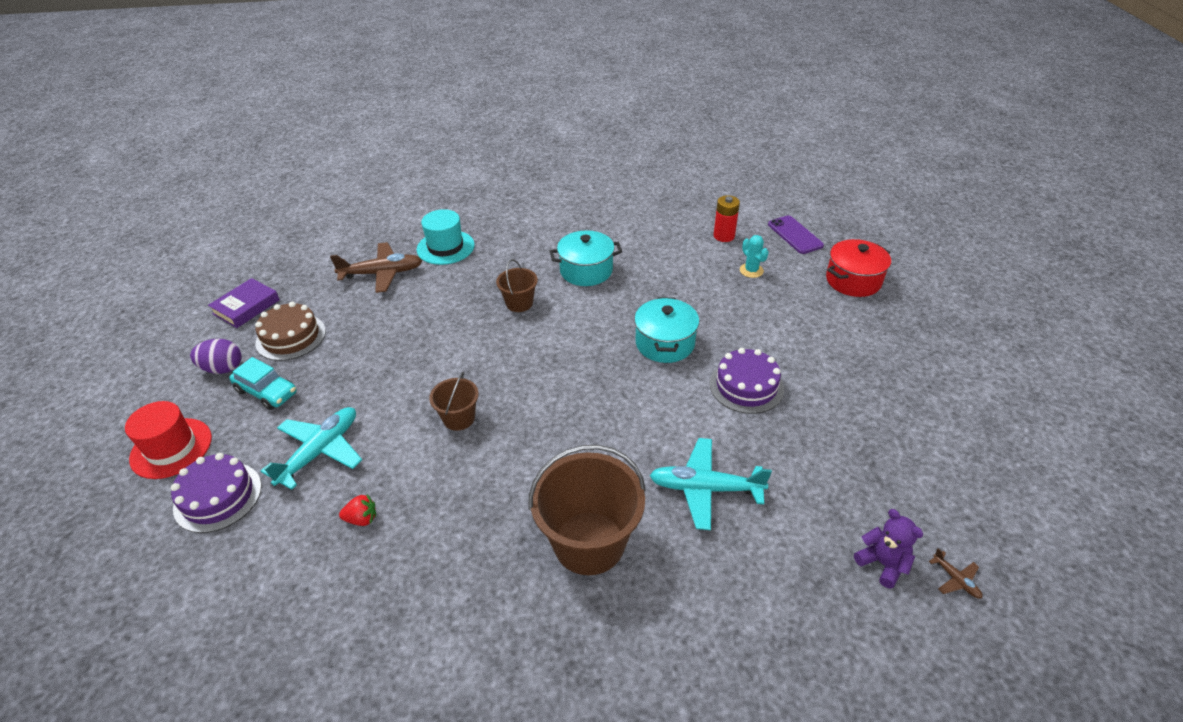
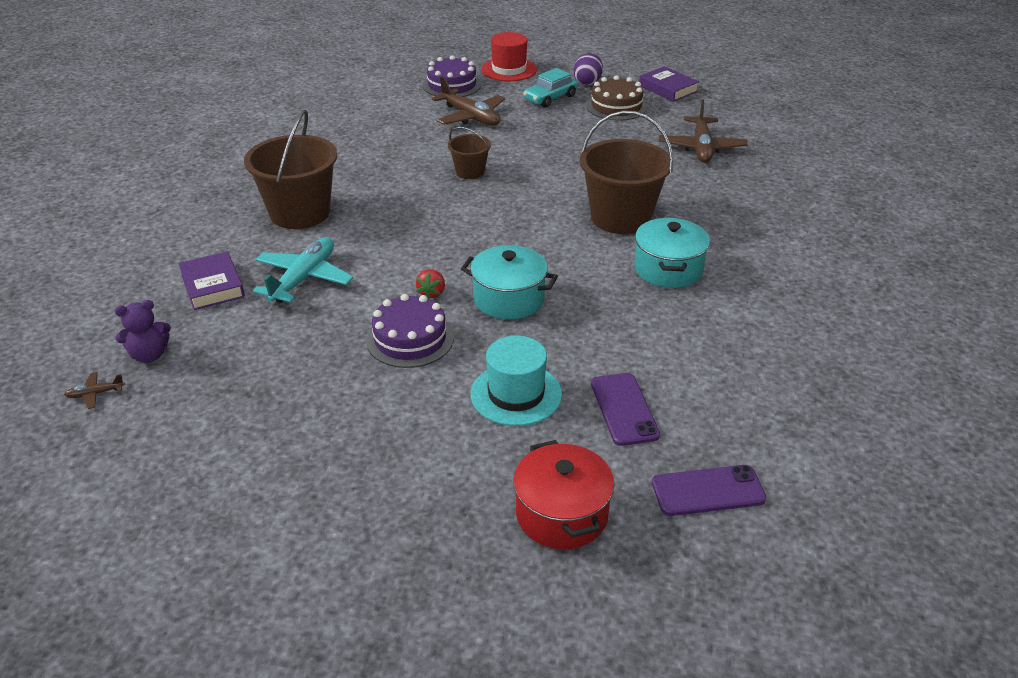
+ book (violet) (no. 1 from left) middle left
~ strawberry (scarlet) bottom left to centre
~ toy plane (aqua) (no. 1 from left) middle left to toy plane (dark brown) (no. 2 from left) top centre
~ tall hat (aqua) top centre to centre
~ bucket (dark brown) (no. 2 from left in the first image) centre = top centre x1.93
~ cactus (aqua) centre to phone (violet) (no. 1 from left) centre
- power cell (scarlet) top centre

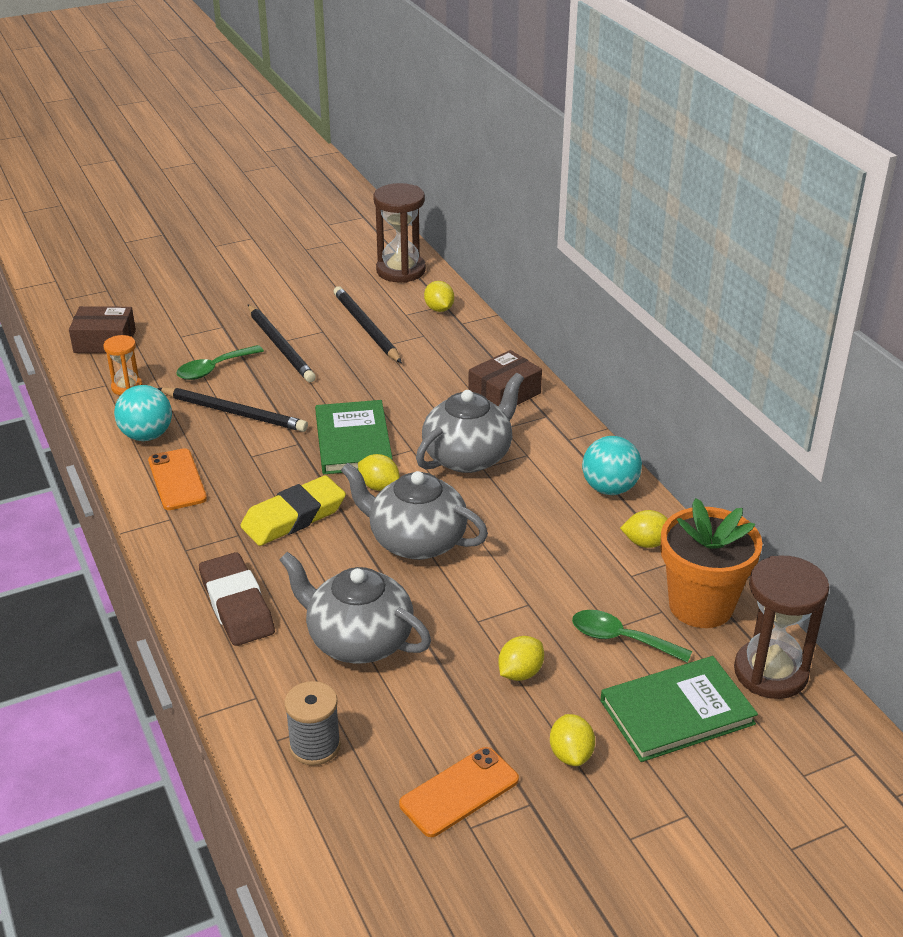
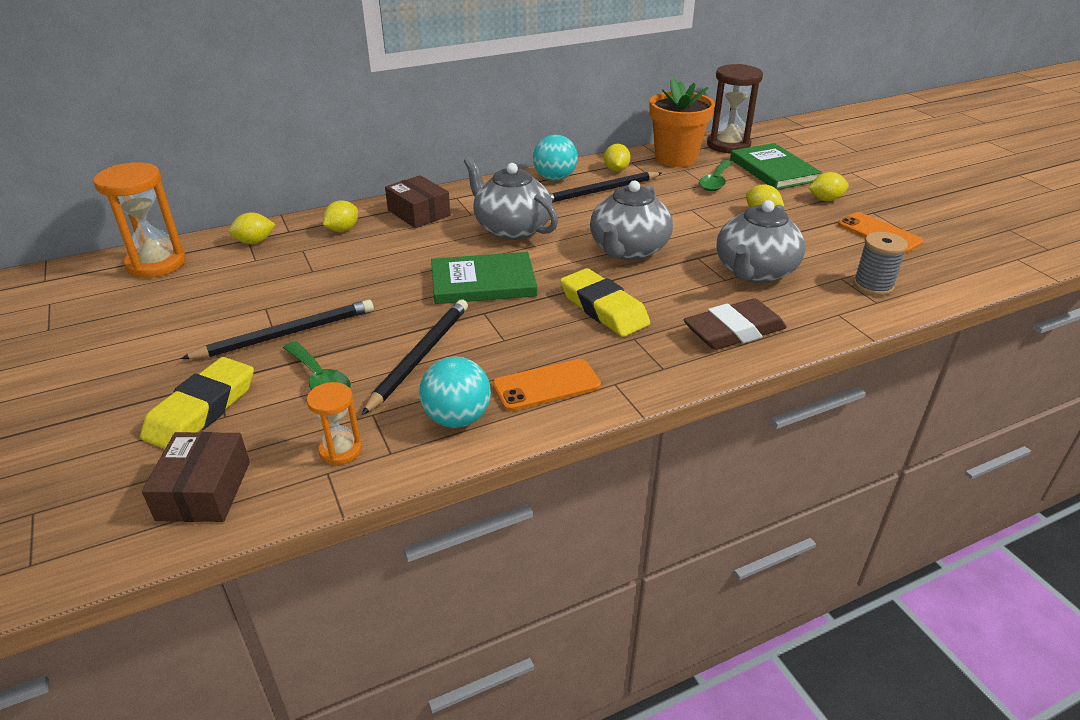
~ hourglass (dark brown) (no. 1 from left) top centre to hourglass (bright orange) (no. 1 from left) top left
+ eraser (golden) (no. 1 from left) middle left
~ citrus fruit (golden) (no. 1 from left in the first image) centre to citrus fruit (golden) (no. 2 from left) top left
~ lead pencil (black) (no. 3 from left) centre to top centre

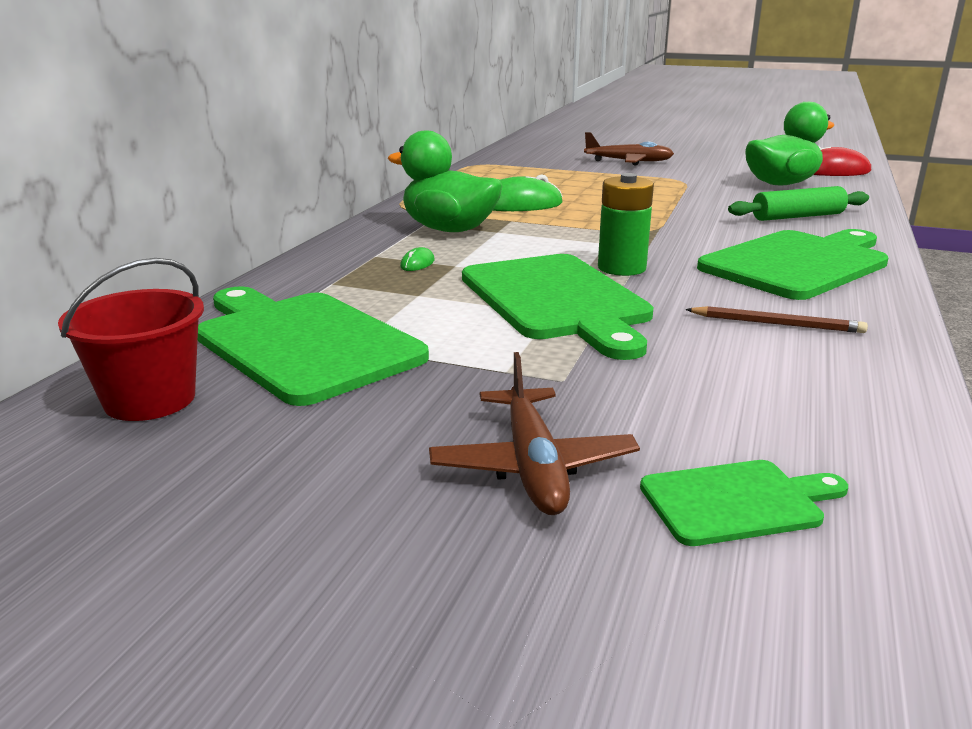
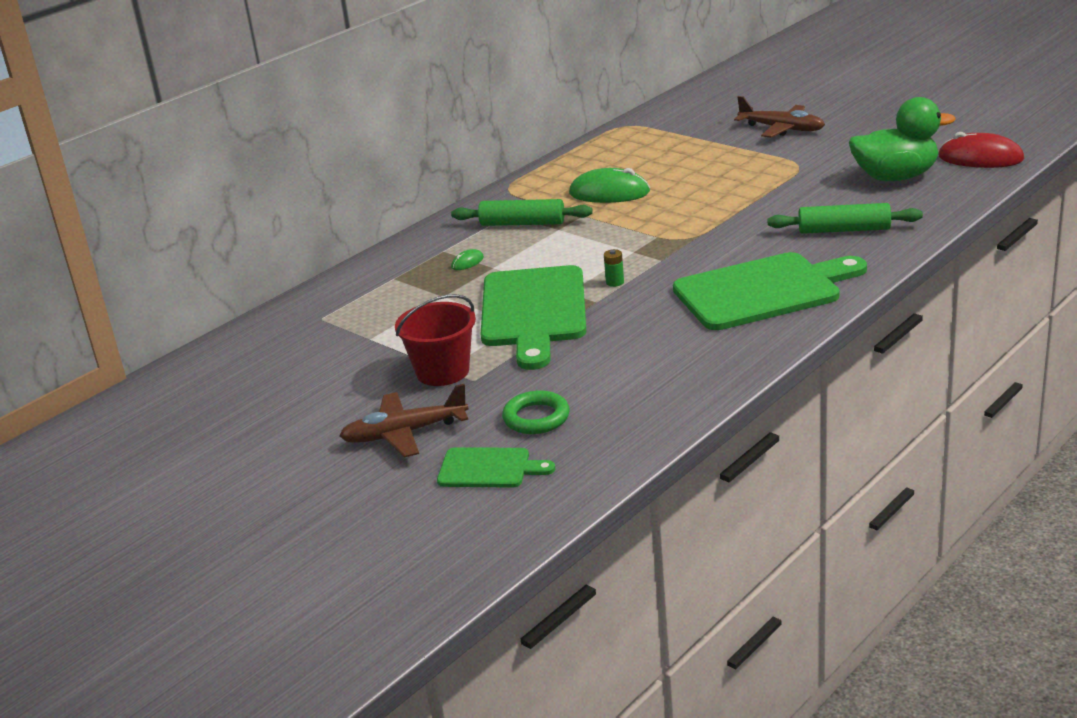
~ toy plane (dark brown) (no. 1 from left) centre = centre 60 degrees clockwise
~ bucket (scarlet) middle left to centre
~ rubber duck (green) (no. 1 from left) top centre to pastry roller (green) (no. 1 from left) top centre
+ torus (green) centre
~ power cell (green) top centre = centre x0.46
- chopping board (green) (no. 1 from left) middle left
- lead pencil (dark brown) middle right

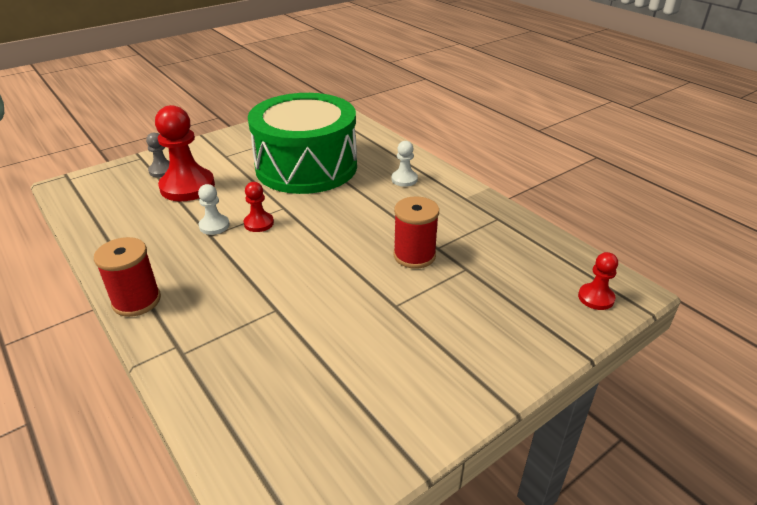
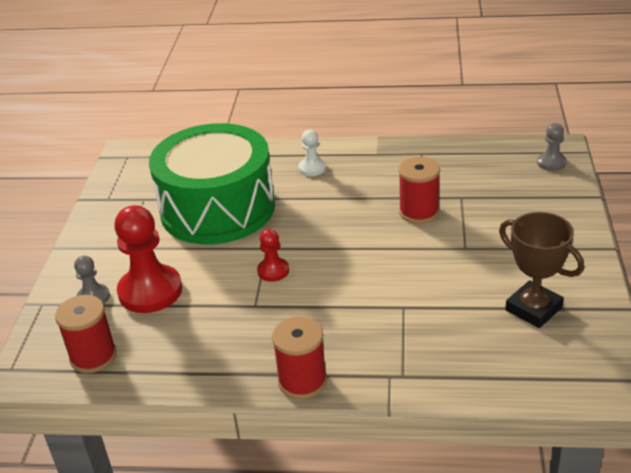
+ bobbin (scarlet) (no. 1 from left) bottom left
+ award cup (dark brown) middle right
~ game pawn (scarlet) (no. 3 from left) middle right to game pawn (ash-grey) (no. 2 from left) top right
- game pawn (snow-white) (no. 1 from left) middle left

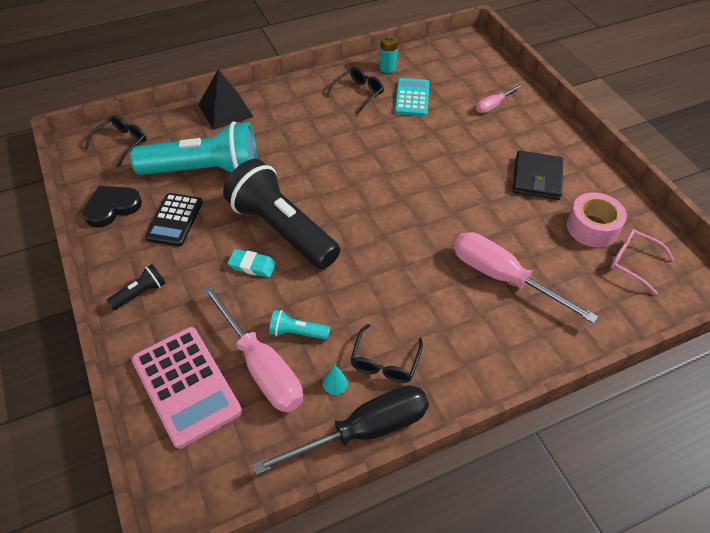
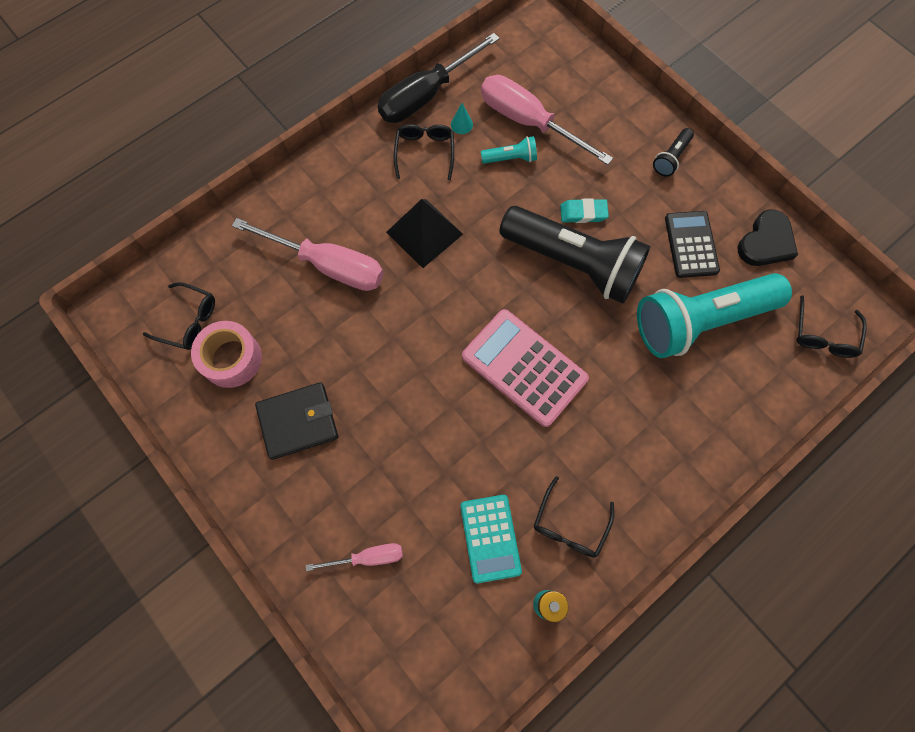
~ spectacles (rose-pink) middle right to spectacles (black) (no. 1 from left) middle left
~ billfold (black) top right = middle left 75 degrees clockwise
~ flat screwdriver (rose-pink) (no. 2 from left) top right = bottom centre 45 degrees clockwise
~ solid pyramid (black) top left to top centre
~ adding machine (rose-pink) bottom left to centre

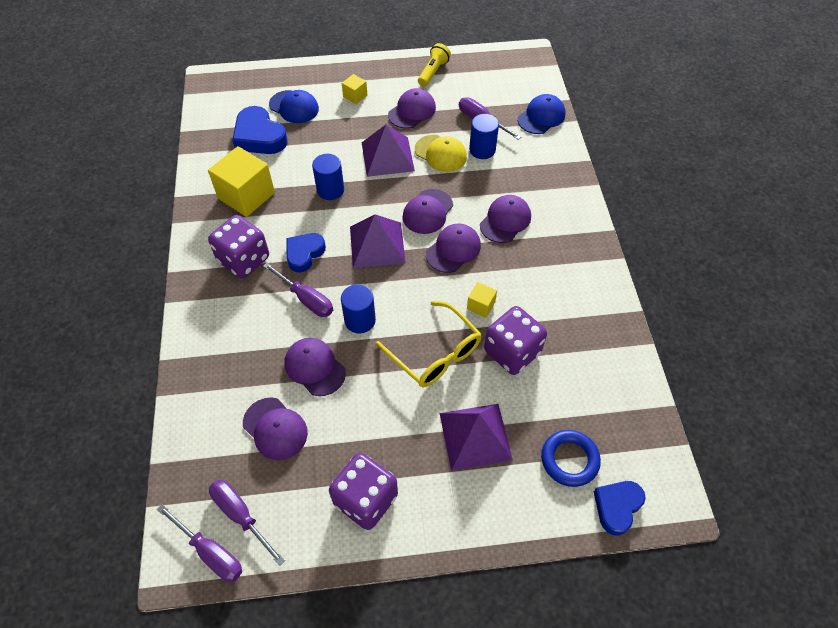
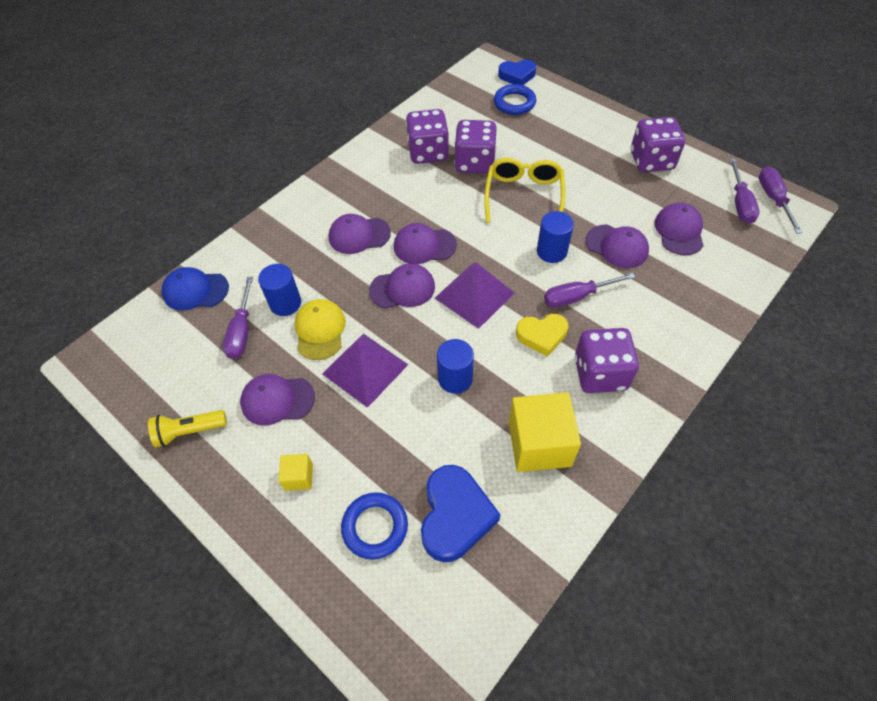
~ peaked cap (blue) (no. 1 from left) top centre to torus (blue) (no. 1 from left) bottom centre
+ game die (violet) (no. 1 from left) top centre
~ heart (blue) (no. 2 from left) centre to heart (golden) centre
~ flat screwdriver (violet) (no. 3 from left in the first image) centre = middle right 105 degrees counterclockwise
~ peaked cap (violet) (no. 2 from left in the first image) centre = middle right 60 degrees counterclockwise
- solid pyramid (violet) (no. 3 from left) bottom centre
- cube (golden) (no. 3 from left) centre

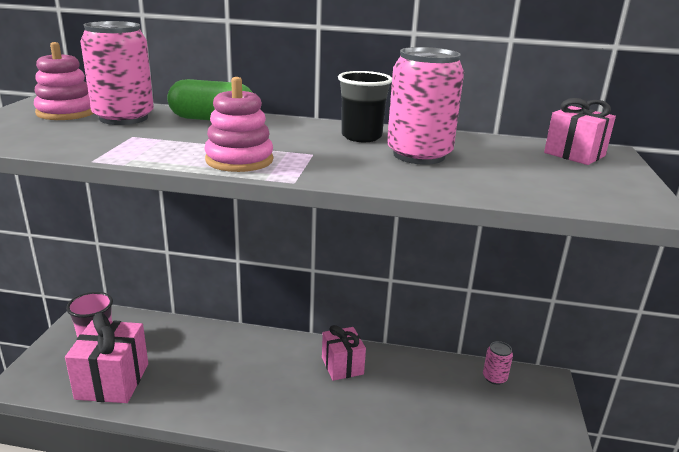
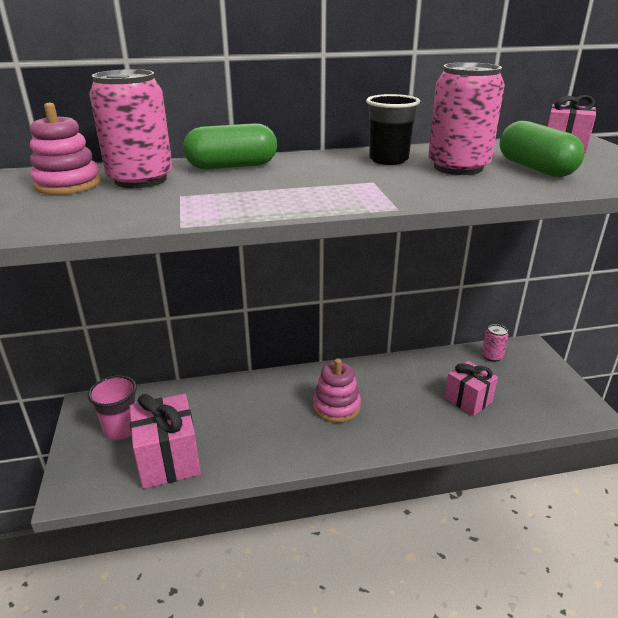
~ stacking rings (rose-pink) (no. 2 from left) top centre to centre
~ wrapped gift (rose-pink) (no. 2 from left) bottom centre to middle right
+ pill shape (green) (no. 2 from left) top right

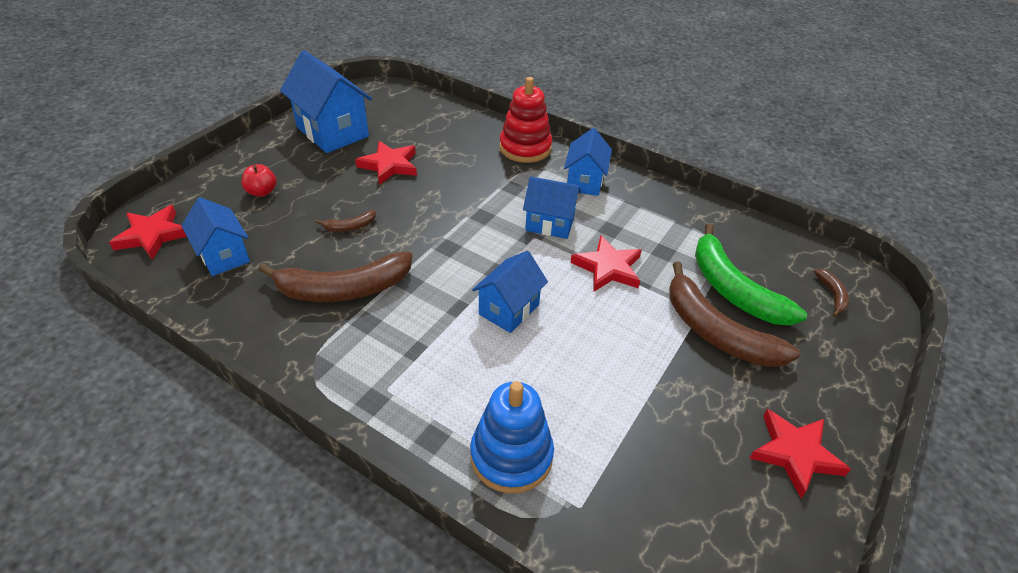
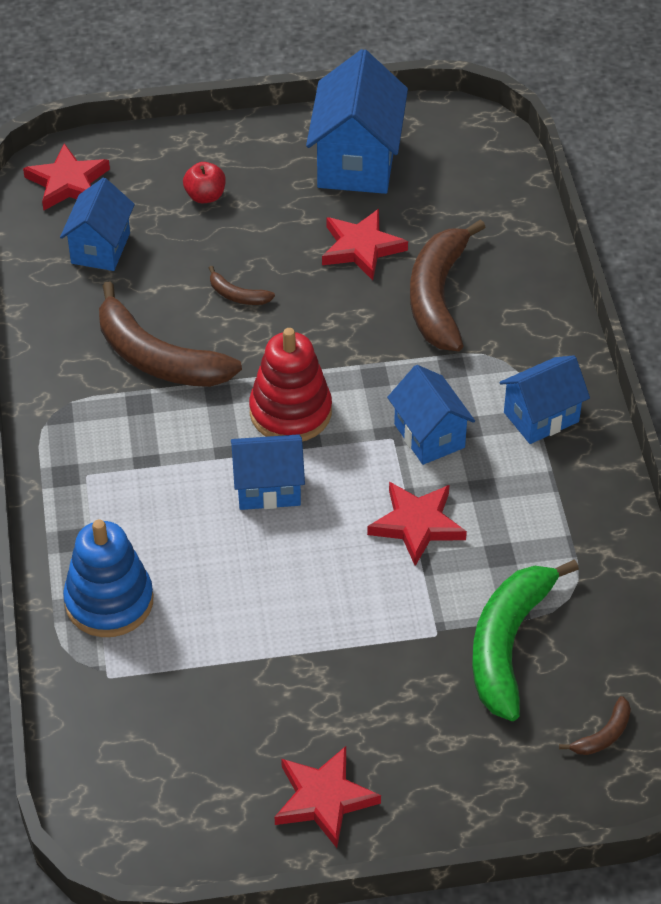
~ stacking rings (scarlet) top centre to centre
~ banana (dark brown) (no. 3 from left) middle right to top right

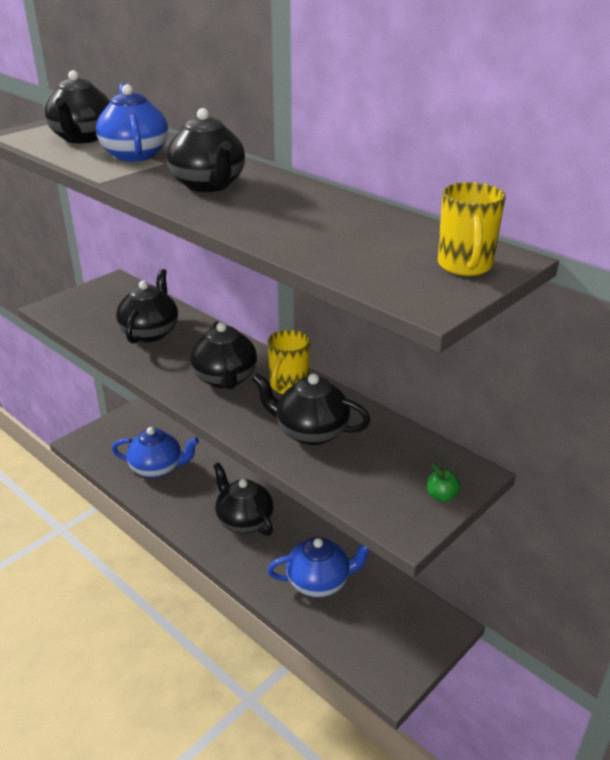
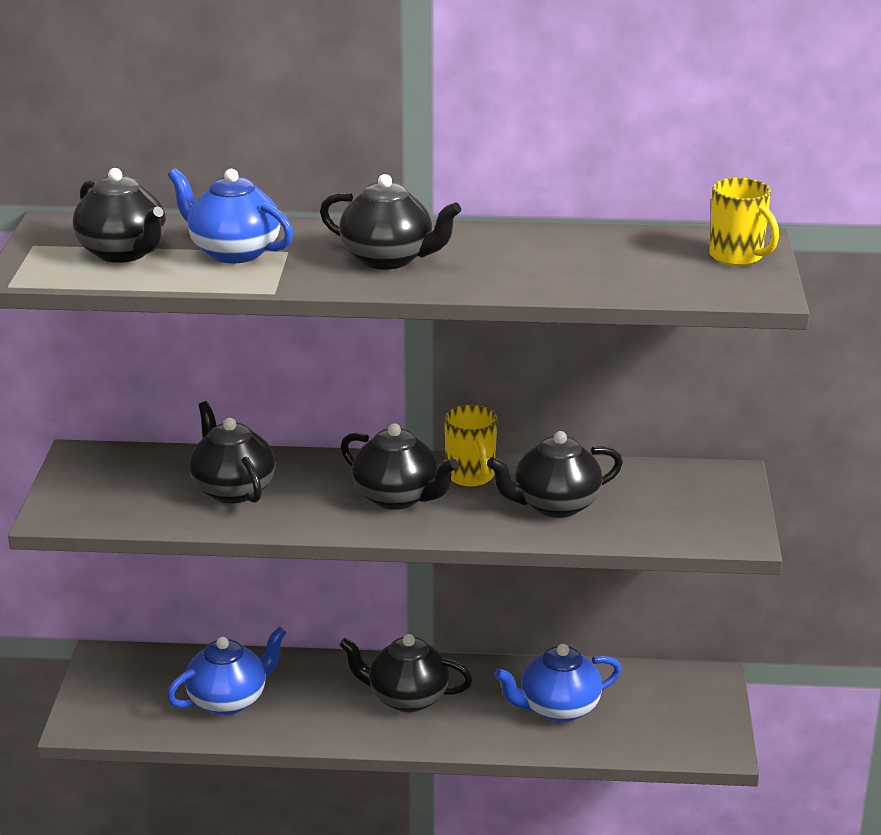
~ teapot (blue) (no. 3 from left) bottom centre = bottom centre 150 degrees counterclockwise
- apple (green) middle right

